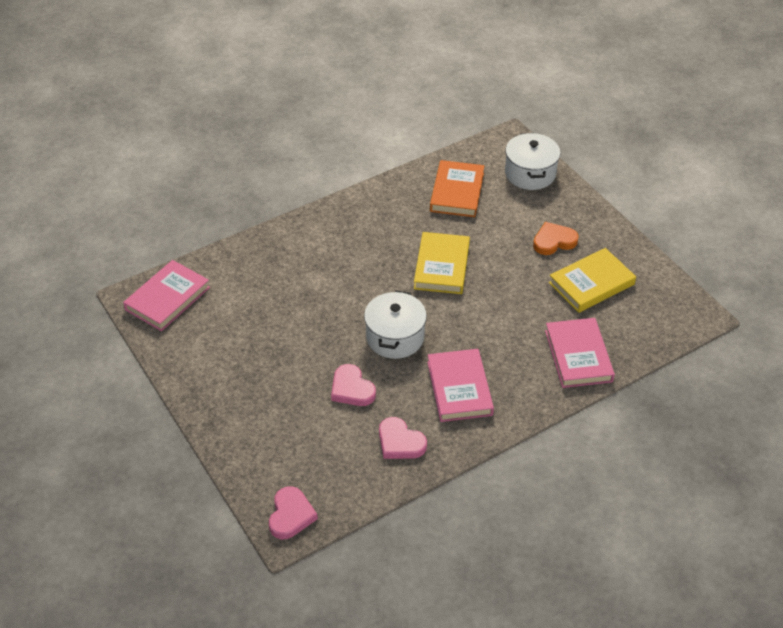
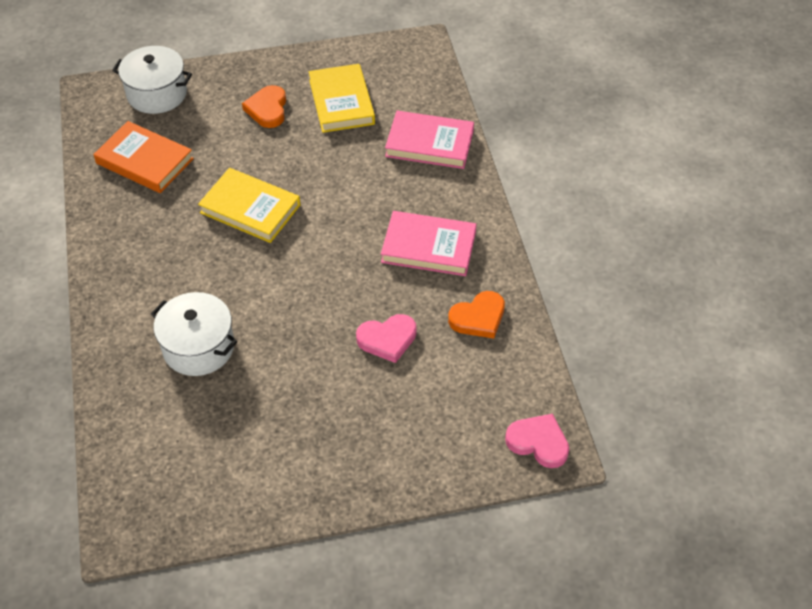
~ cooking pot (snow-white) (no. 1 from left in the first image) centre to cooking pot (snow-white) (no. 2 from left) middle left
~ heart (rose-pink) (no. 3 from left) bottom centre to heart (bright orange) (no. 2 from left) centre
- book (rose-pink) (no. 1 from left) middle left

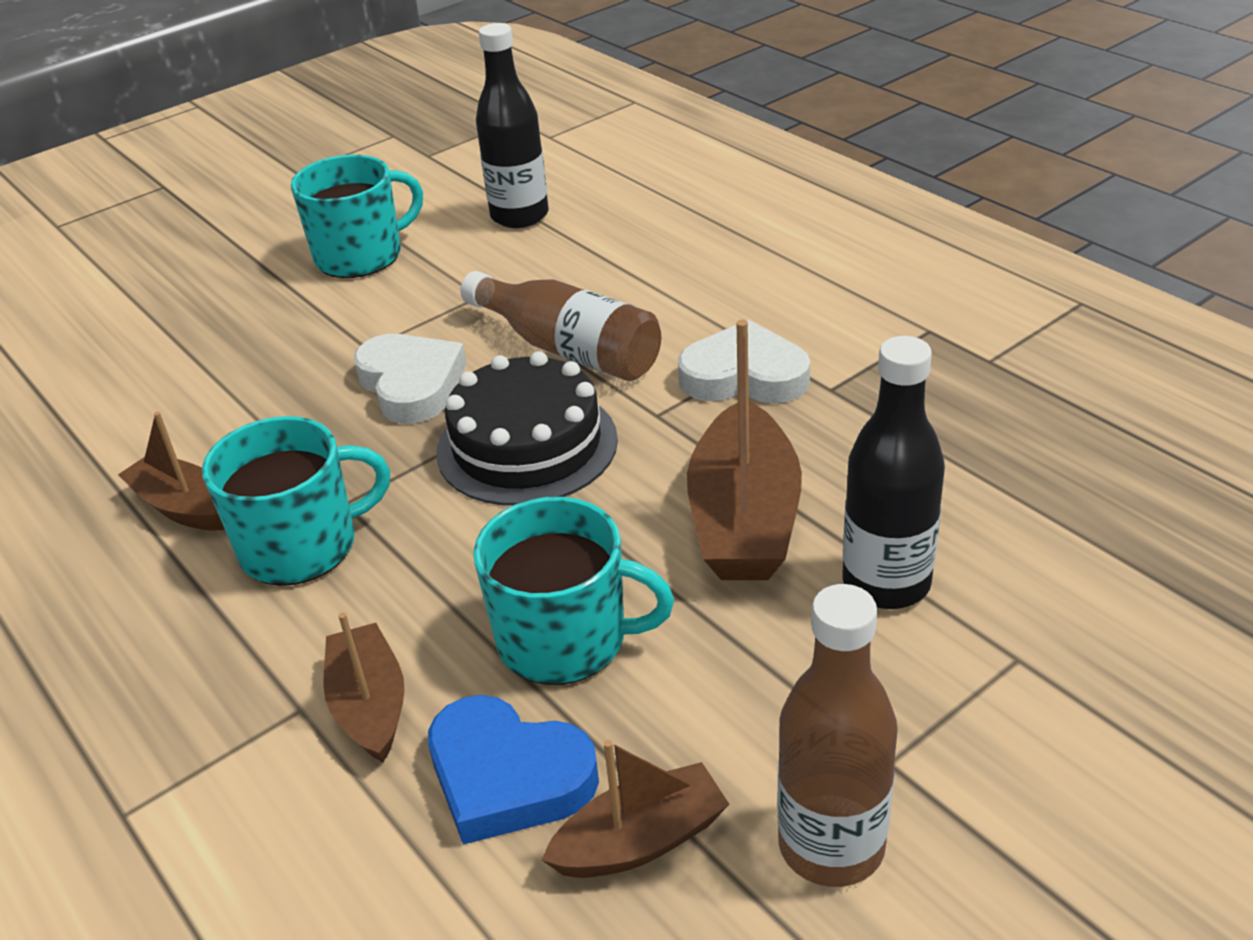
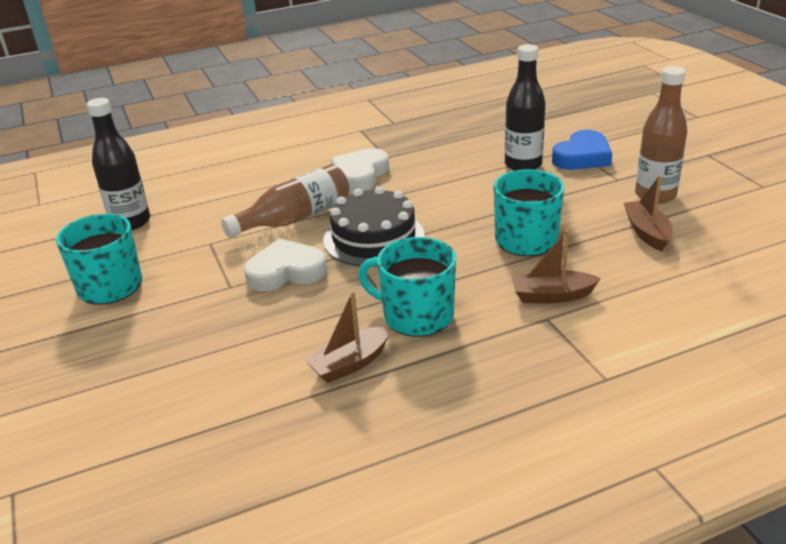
~ coffee mug (aqua) (no. 1 from left in the first image) middle left = centre 60 degrees counterclockwise
~ heart (blue) bottom centre to top right
- boat (dark brown) (no. 4 from left) centre

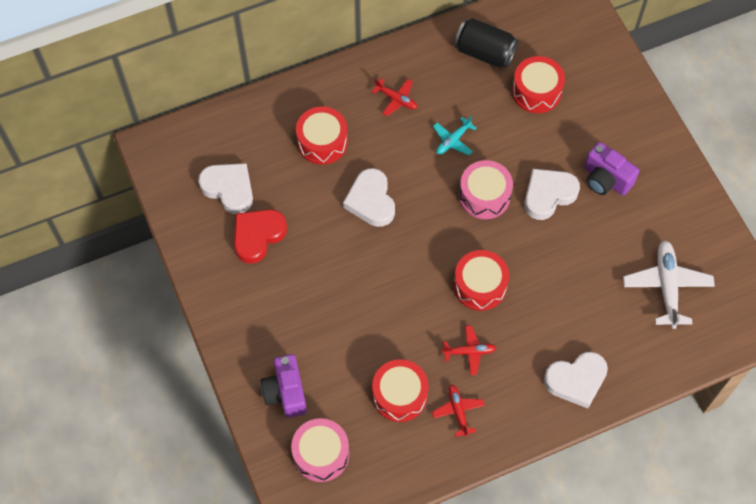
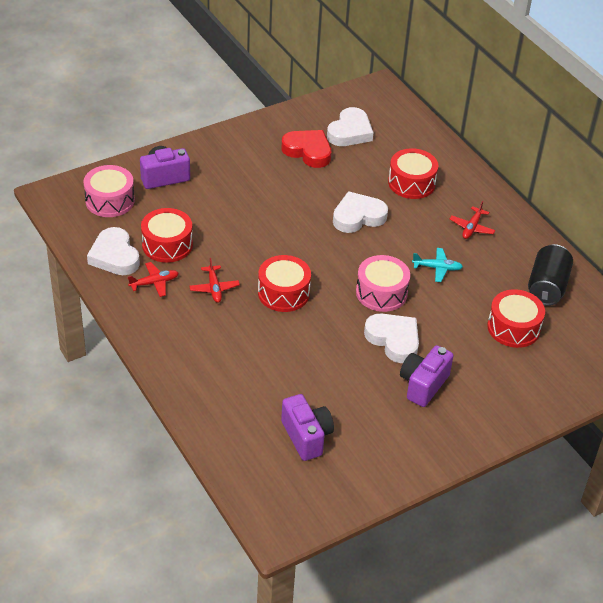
~ heart (snow-white) (no. 4 from left in the first image) bottom right to heart (snow-white) (no. 1 from left) middle left
~ toy plane (snow-white) middle right to compact camera (violet) (no. 2 from left) bottom centre
~ toy plane (aqua) top centre = middle right 150 degrees clockwise

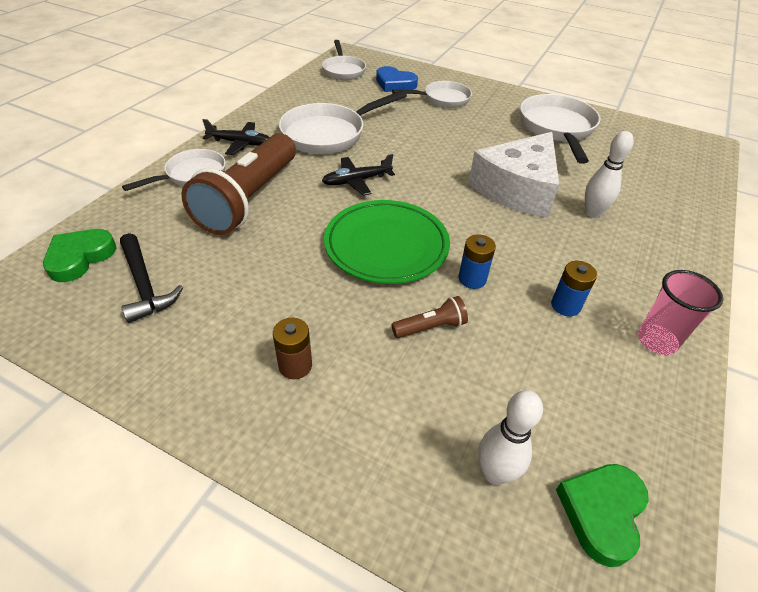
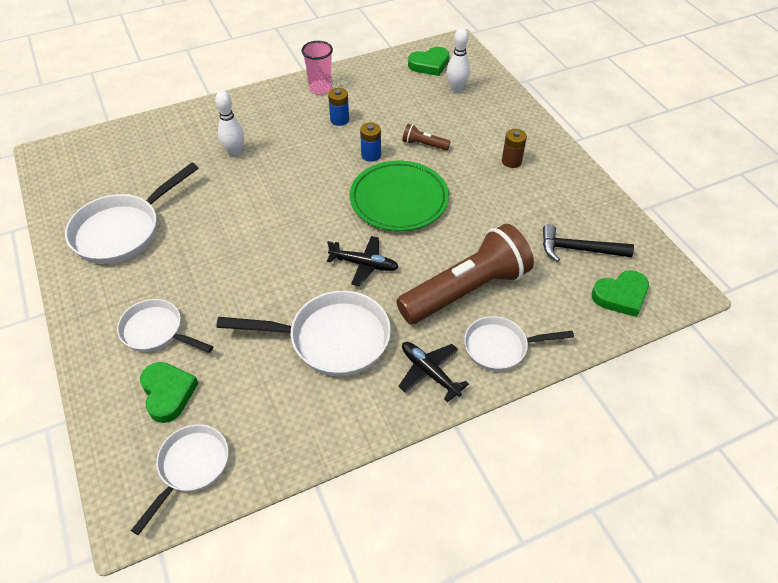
~ heart (blue) top centre to heart (green) (no. 1 from left) bottom left
~ hammer (black) middle left = middle right 90 degrees counterclockwise
- cheese wedge (snow-white) top right

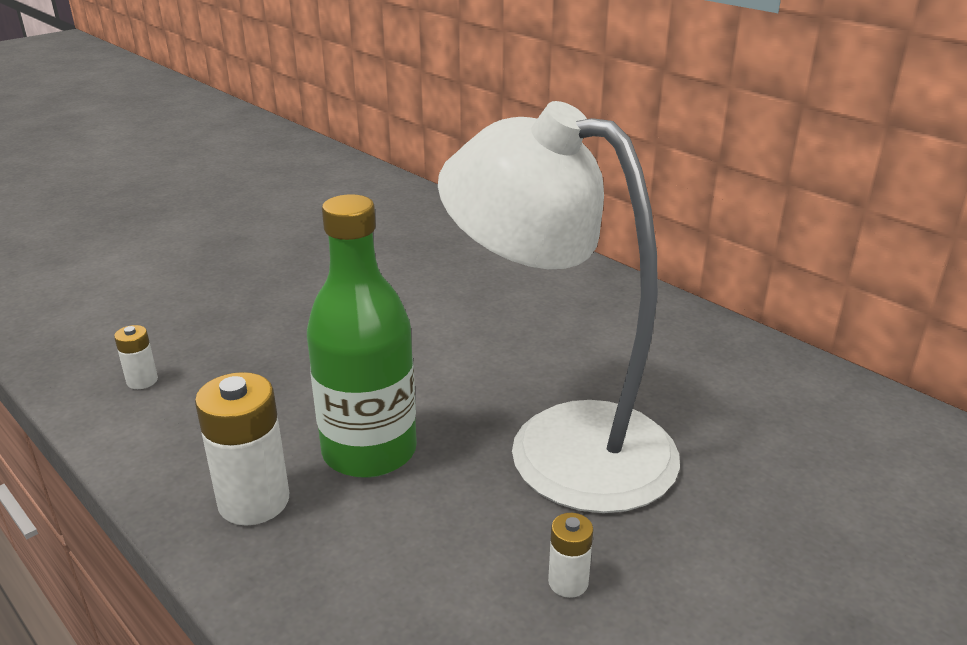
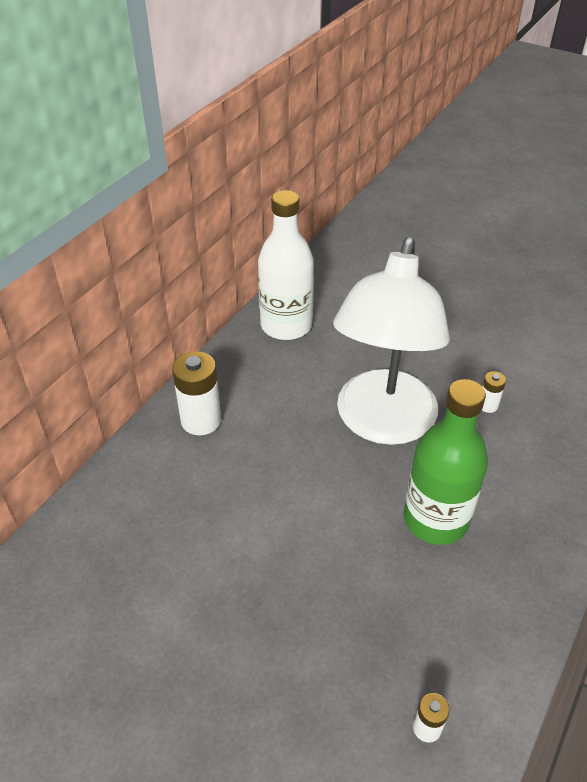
~ power cell (snow-white) (no. 2 from left in the first image) bottom left to power cell (snow-white) (no. 1 from left) centre
+ drink bottle (snow-white) centre

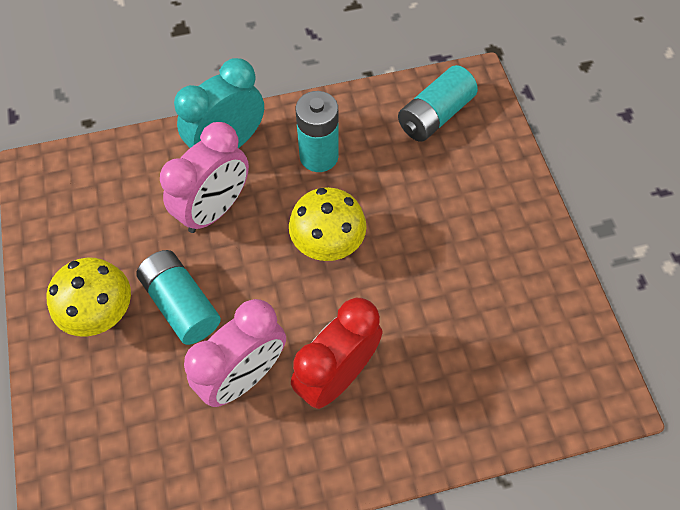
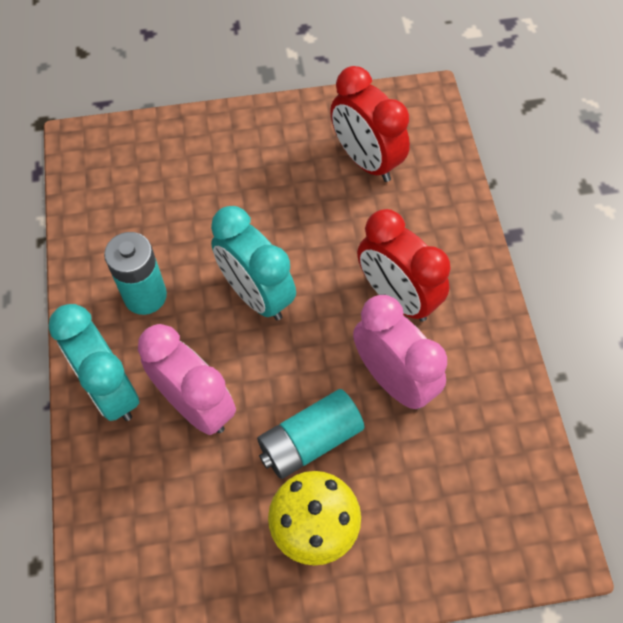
~ fungus (golden) (no. 2 from left) centre to bedside clock (aqua) (no. 2 from left) centre
+ bedside clock (scarlet) (no. 1 from left) top centre
- power cell (aqua) (no. 3 from left) top centre

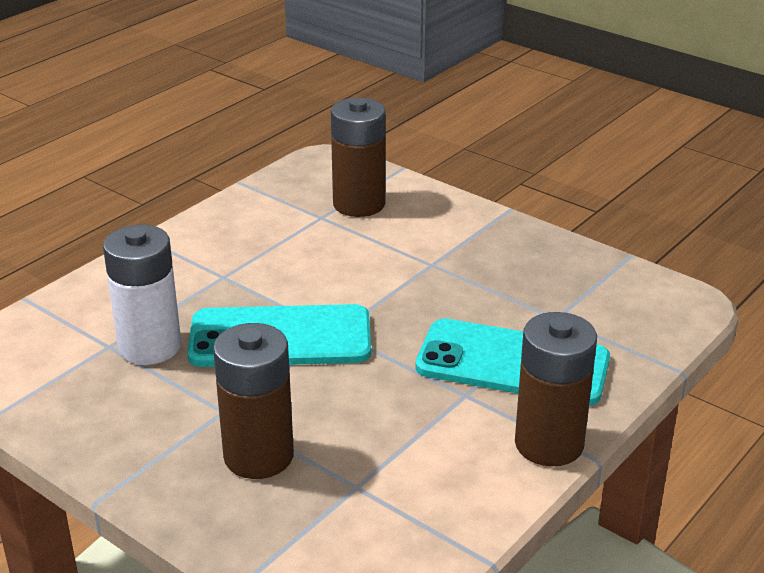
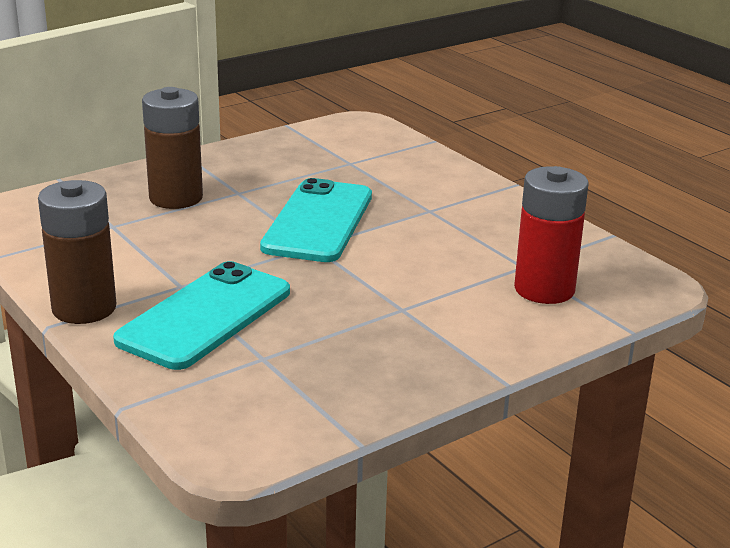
~ power cell (dark brown) (no. 2 from left) top centre to power cell (scarlet) middle right
- power cell (snow-white) middle left

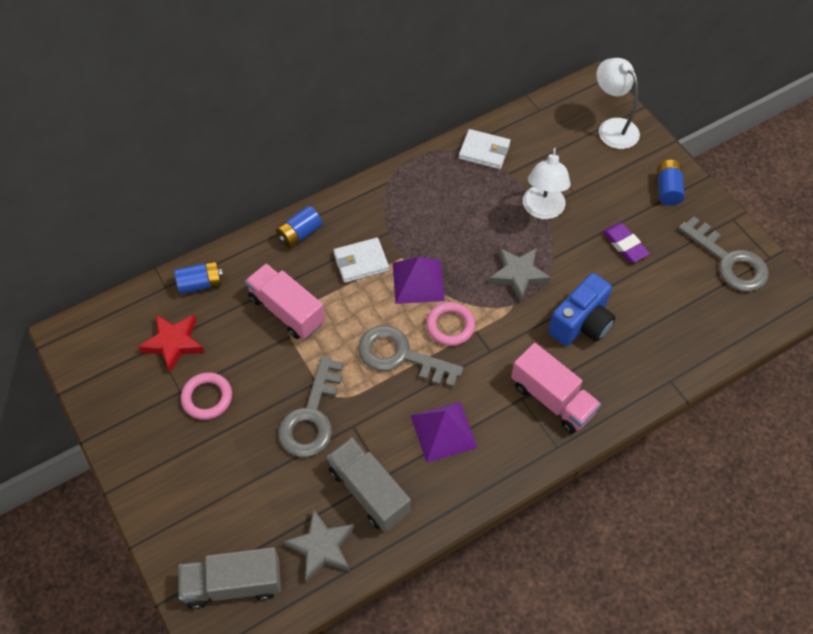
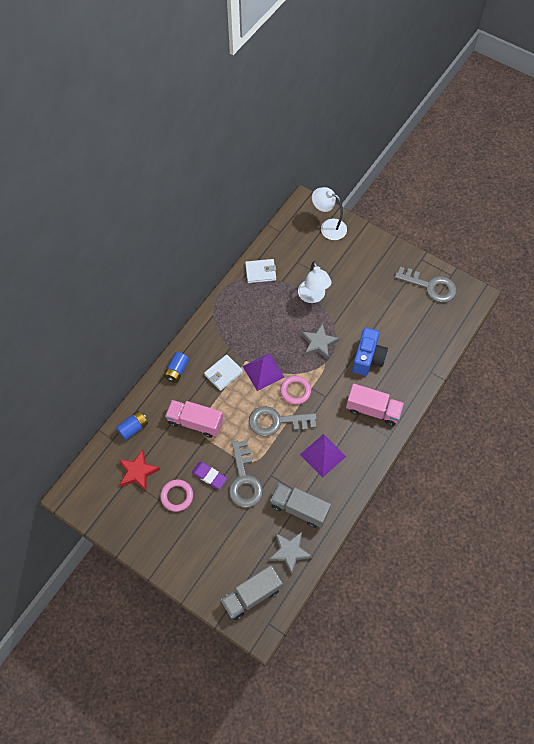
~ eraser (violet) middle right to centre
- power cell (blue) (no. 3 from left) top right

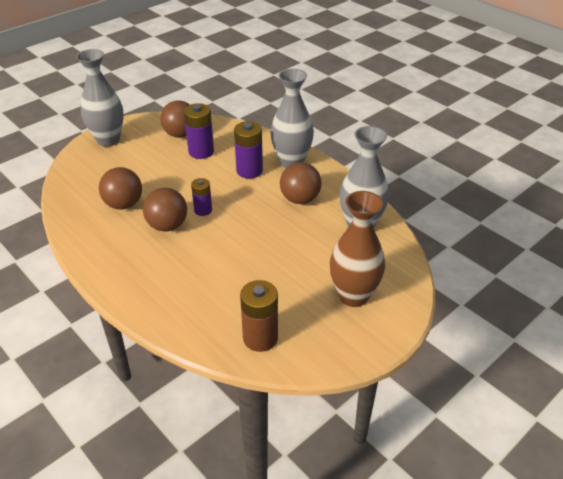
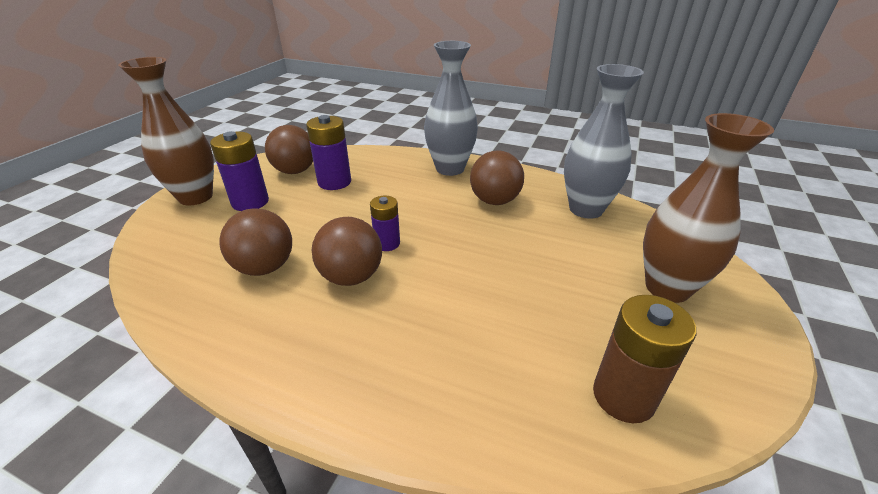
~ flower vase (ash-grey) (no. 1 from left) top left to flower vase (dark brown) (no. 1 from left) top left
~ power cell (violet) (no. 3 from left in the first image) top centre to power cell (violet) (no. 1 from left) middle left

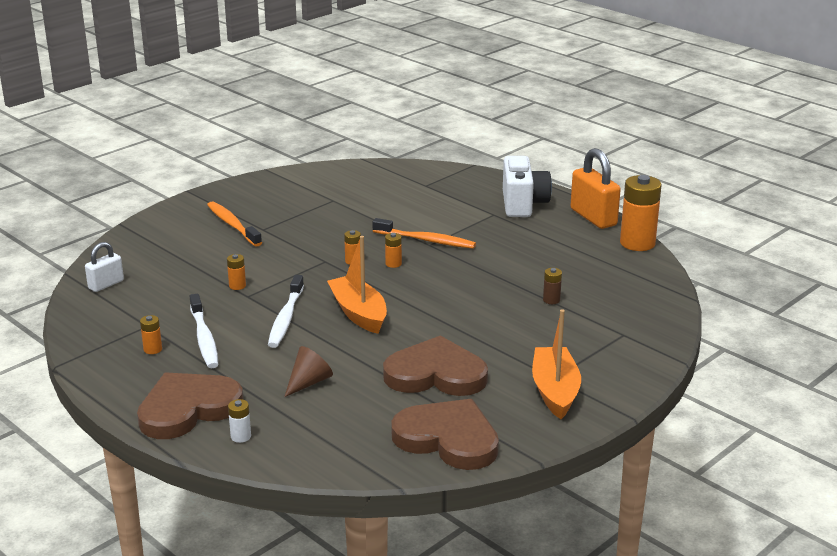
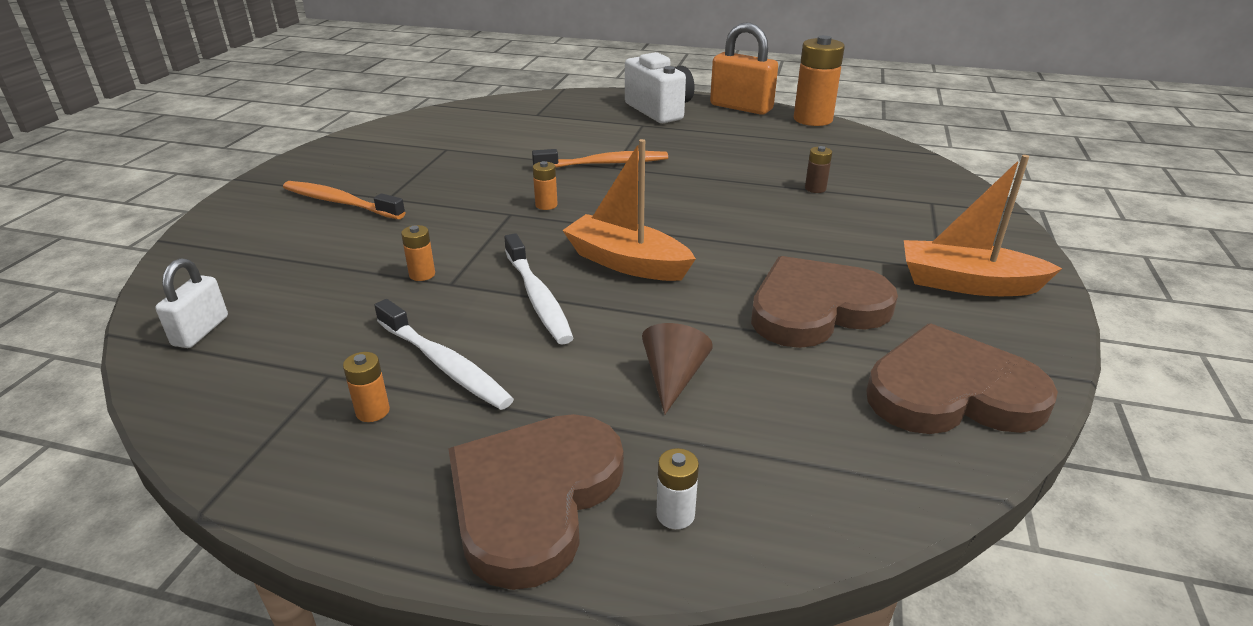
~ boat (bright orange) (no. 2 from left) centre = middle right 45 degrees counterclockwise
- power cell (bright orange) (no. 4 from left) centre

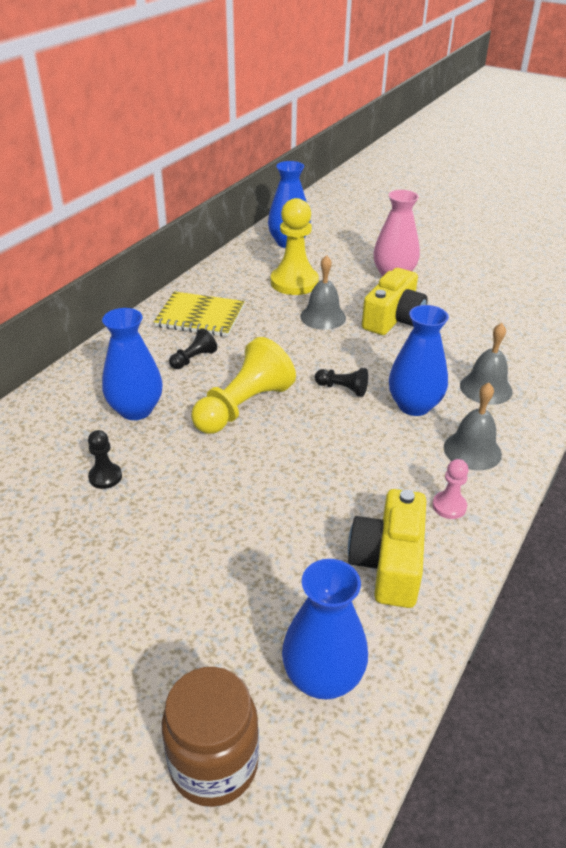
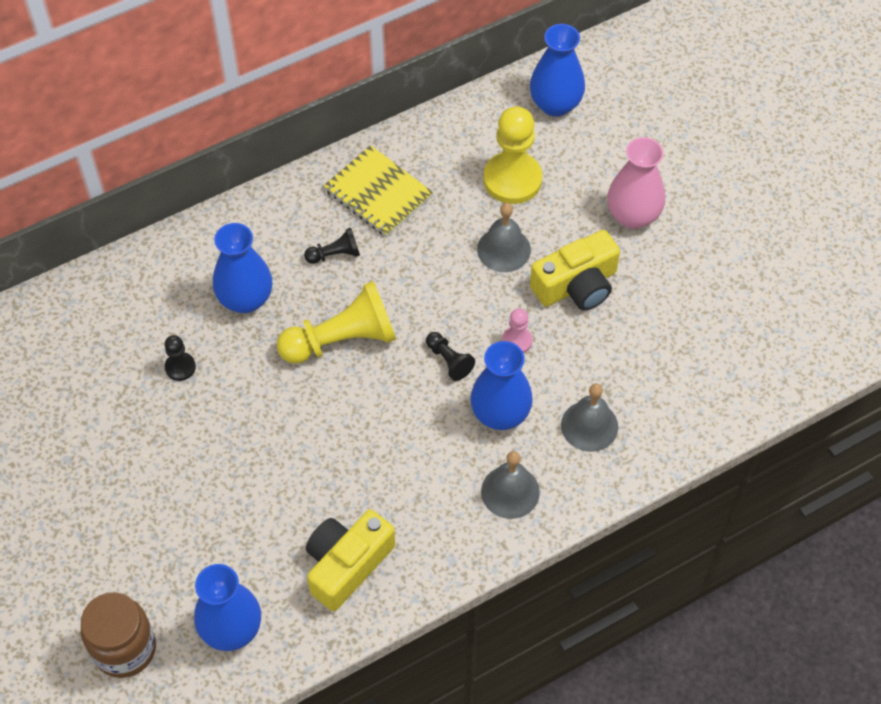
~ game pawn (rose-pink) middle right to centre

